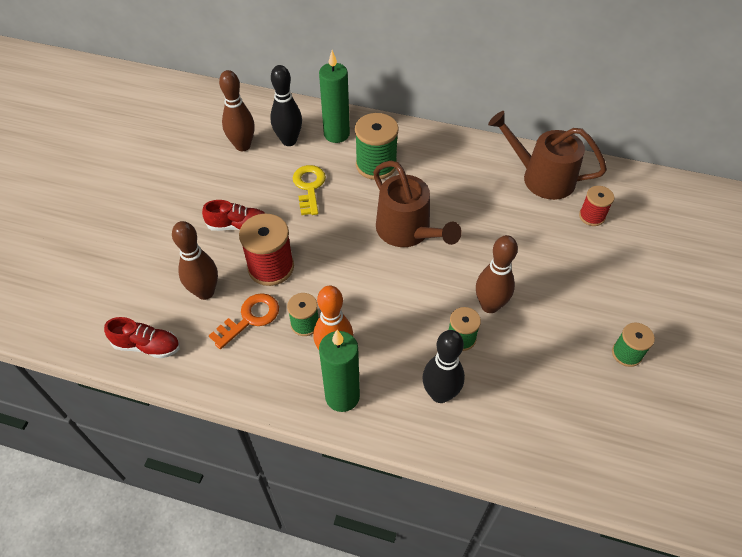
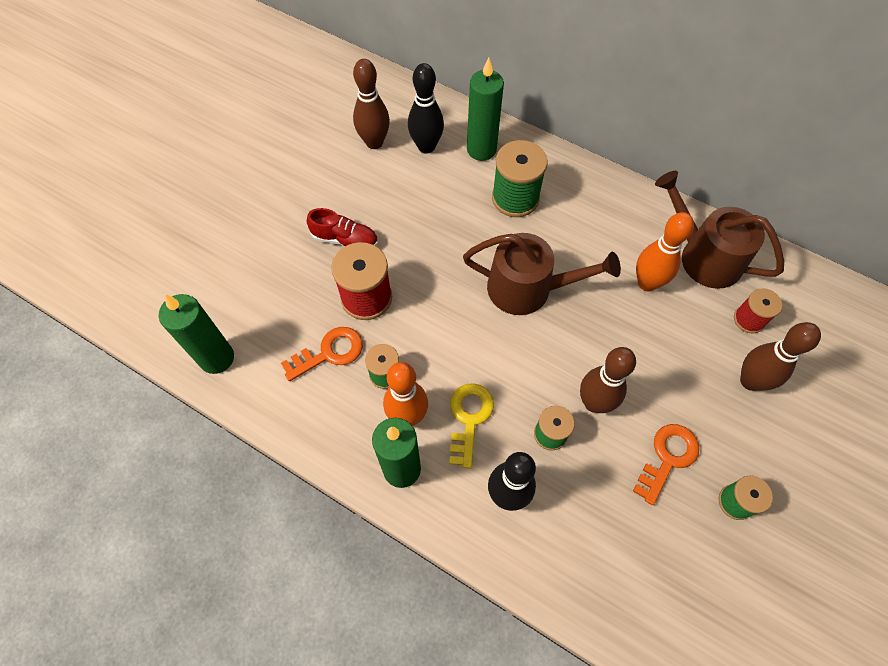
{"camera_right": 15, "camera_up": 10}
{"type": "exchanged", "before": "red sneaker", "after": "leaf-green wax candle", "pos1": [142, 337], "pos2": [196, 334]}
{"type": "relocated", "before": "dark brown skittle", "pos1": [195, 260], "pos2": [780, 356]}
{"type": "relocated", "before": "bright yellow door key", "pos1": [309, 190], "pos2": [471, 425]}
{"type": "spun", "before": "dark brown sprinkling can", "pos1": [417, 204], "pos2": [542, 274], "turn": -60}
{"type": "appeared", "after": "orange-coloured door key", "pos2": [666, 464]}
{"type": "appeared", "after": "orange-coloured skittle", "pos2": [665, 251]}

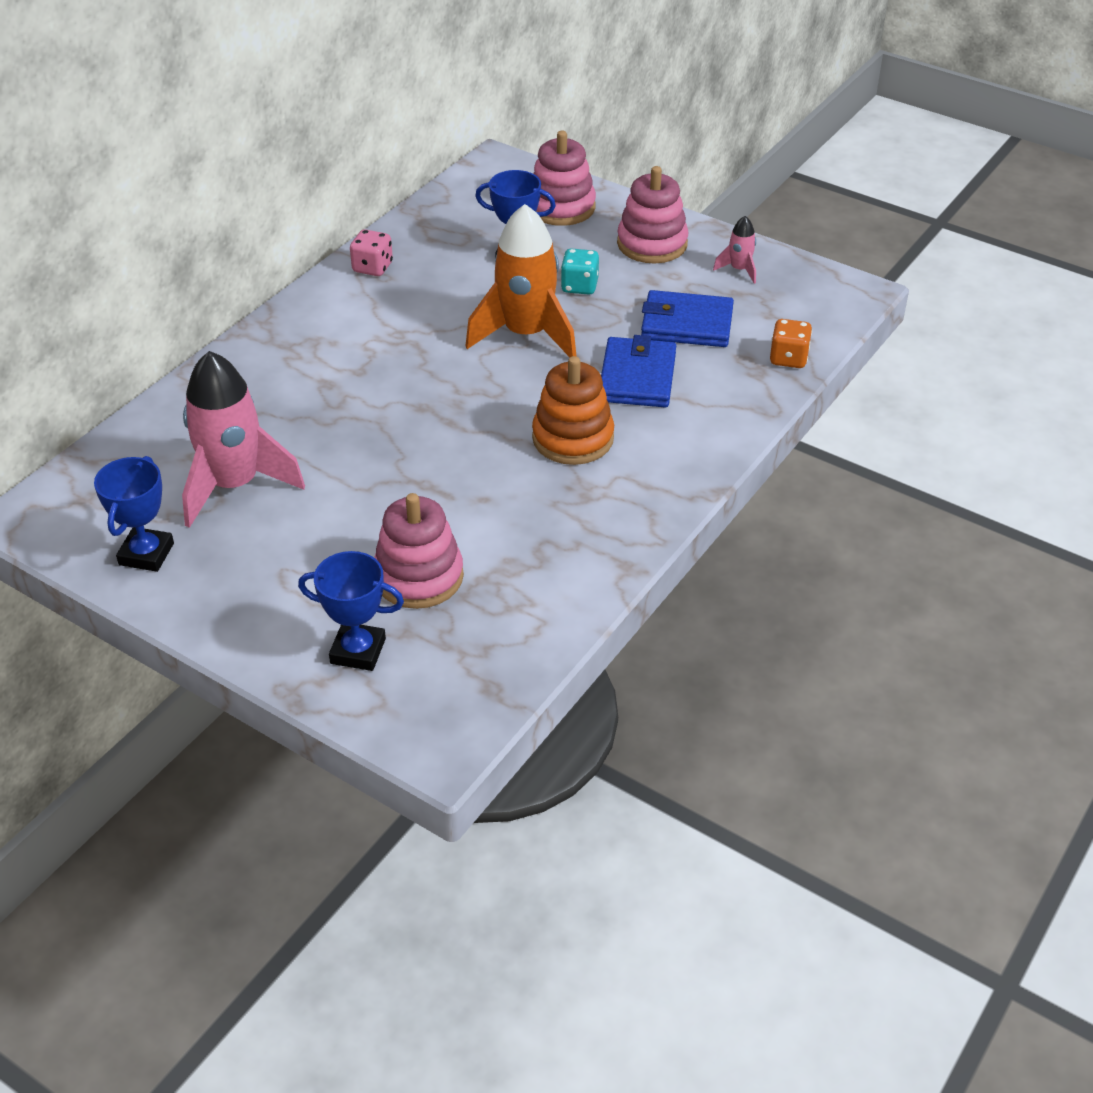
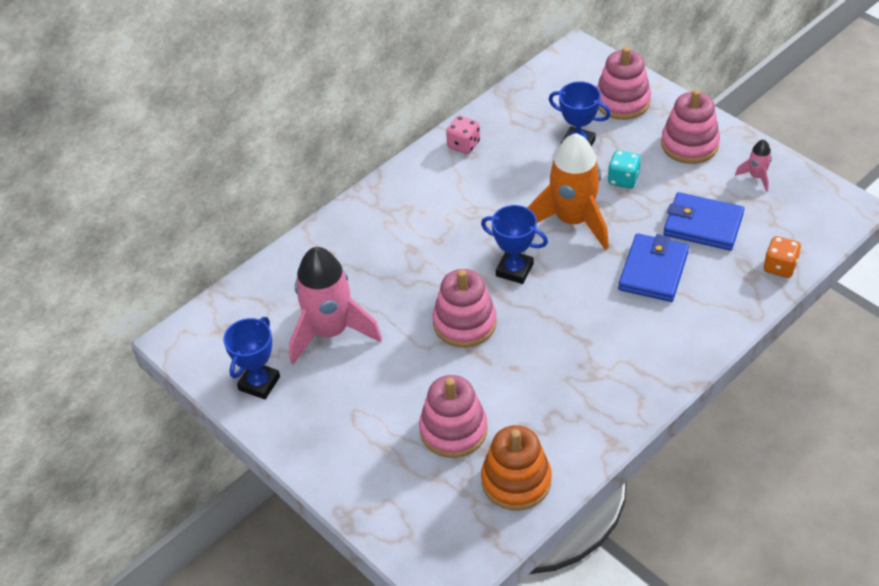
{"camera_right": 15, "camera_up": 5}
{"type": "relocated", "before": "royal blue award cup", "pos1": [351, 611], "pos2": [514, 244]}
{"type": "relocated", "before": "orange-coloured stacking toy", "pos1": [573, 410], "pos2": [516, 468]}
{"type": "appeared", "after": "rosy stacking toy", "pos2": [464, 308]}

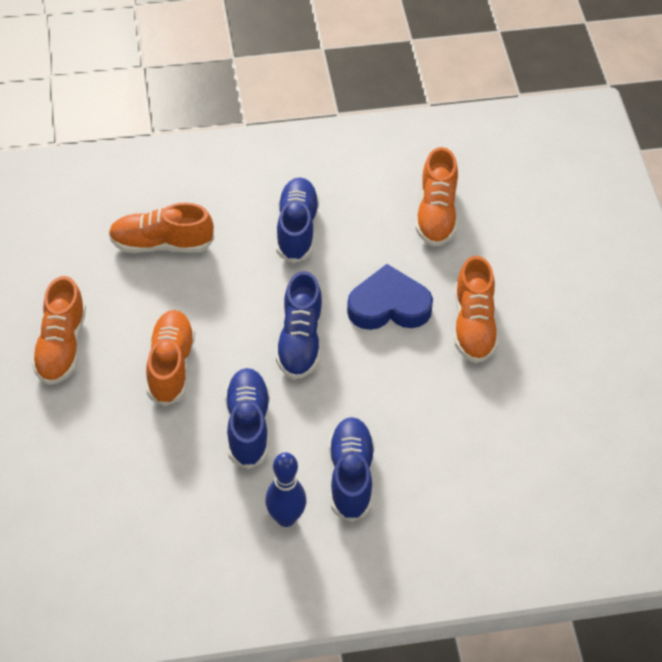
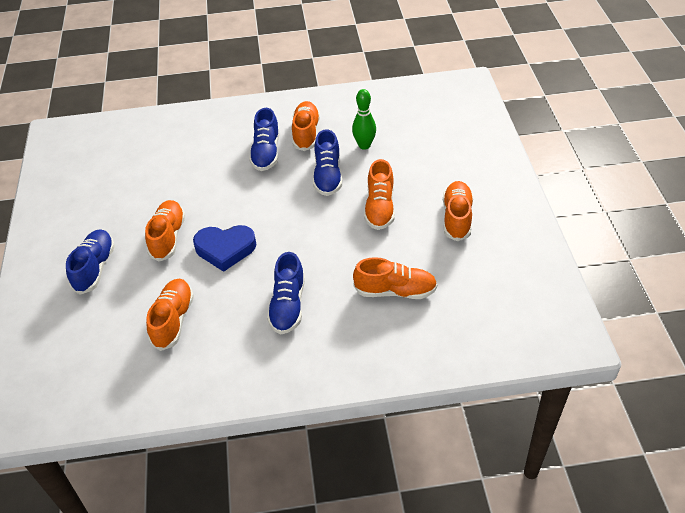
{"camera_right": -175, "camera_up": -5}
{"type": "exchanged", "before": "royal blue skittle", "after": "orange-coloured sneaker", "pos1": [286, 489], "pos2": [306, 126]}
{"type": "relocated", "before": "royal blue sneaker", "pos1": [299, 325], "pos2": [90, 262]}
{"type": "appeared", "after": "leaf-green skittle", "pos2": [364, 119]}

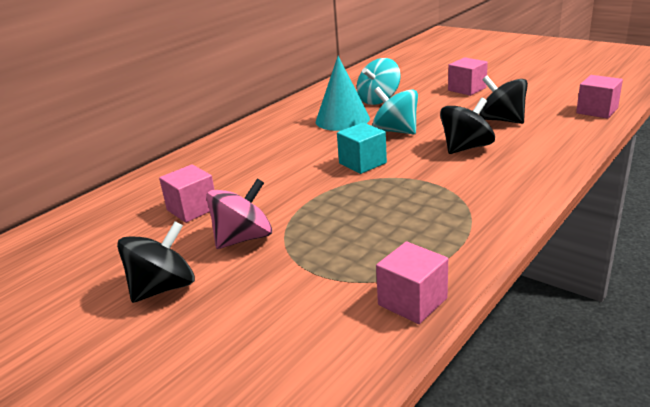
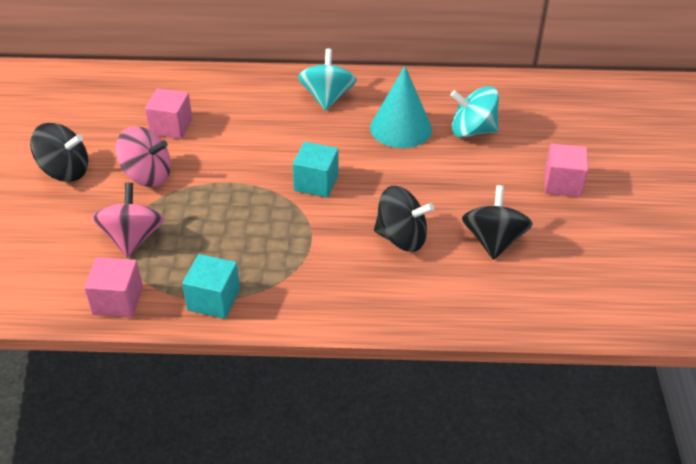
{"camera_right": 50, "camera_up": 15}
{"type": "relocated", "before": "teal spinning top", "pos1": [395, 110], "pos2": [327, 80]}
{"type": "missing", "before": "rosy block", "pos1": [599, 97]}
{"type": "appeared", "after": "rosy spinning top", "pos2": [128, 220]}
{"type": "appeared", "after": "teal block", "pos2": [211, 286]}

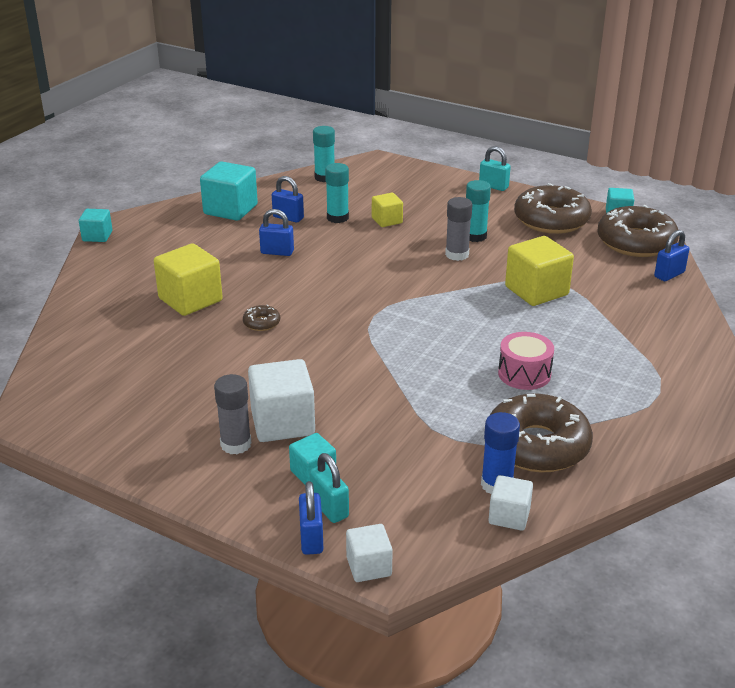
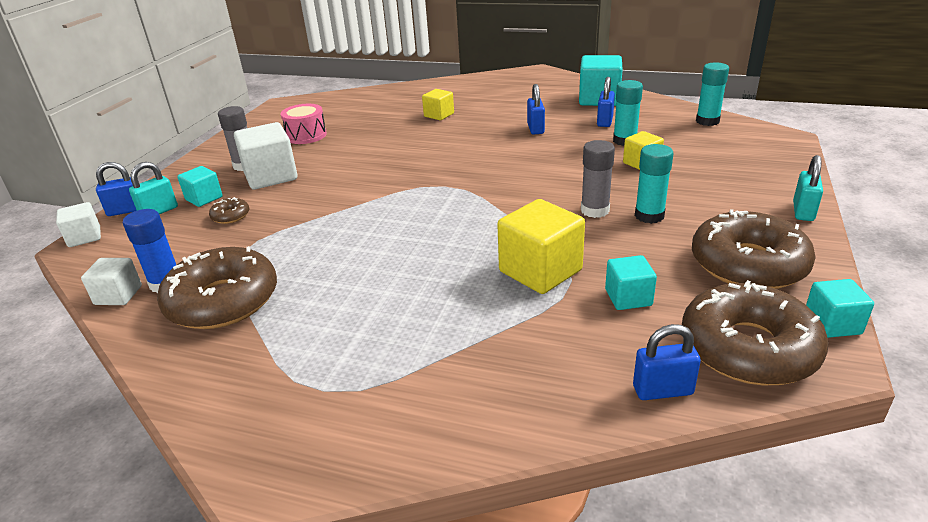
{"camera_right": 80, "camera_up": 0}
{"type": "relocated", "before": "teal block", "pos1": [96, 225], "pos2": [631, 282]}
{"type": "size", "before": "bright yellow block", "pos1": [188, 279], "pos2": [438, 104], "scale": 0.57}
{"type": "relocated", "before": "dark brown doughnut", "pos1": [261, 318], "pos2": [229, 210]}
{"type": "relocated", "before": "rosy snare drum", "pos1": [526, 361], "pos2": [303, 124]}
{"type": "spun", "before": "royal blue padlock", "pos1": [671, 255], "pos2": [667, 362], "turn": -45}

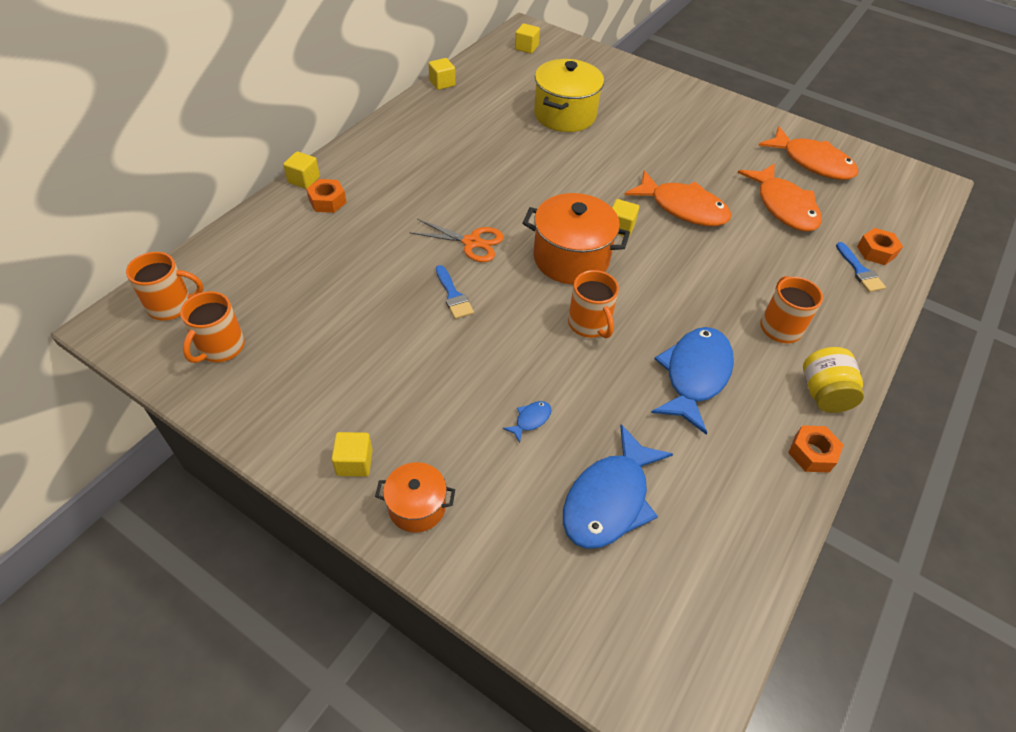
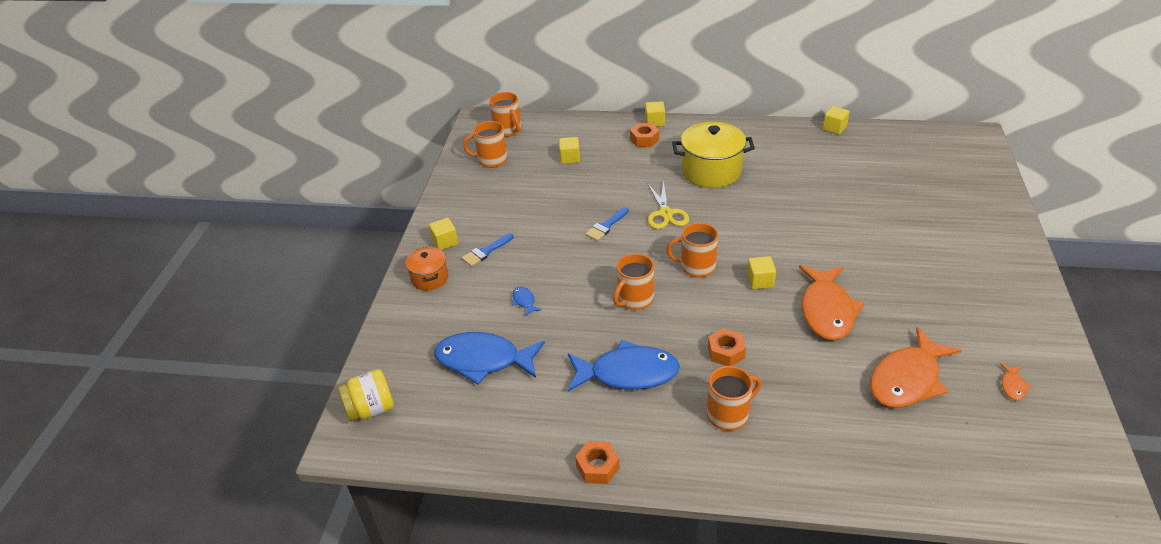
{"camera_right": 70, "camera_up": -10}
{"type": "colour", "before": "orange-coloured pair of scissors", "after": "bright yellow pair of scissors", "pos1": [456, 240], "pos2": [668, 204]}
{"type": "spun", "before": "royal blue fish figure", "pos1": [527, 422], "pos2": [527, 301], "turn": -135}
{"type": "relocated", "before": "bright yellow block", "pos1": [527, 39], "pos2": [569, 150]}
{"type": "exchanged", "before": "orange-coloured stockpot", "after": "orange-coloured mug", "pos1": [576, 238], "pos2": [692, 250]}
{"type": "relocated", "before": "bright yellow stockpot", "pos1": [569, 95], "pos2": [713, 155]}
{"type": "size", "before": "orange-coloured fish figure", "pos1": [808, 153], "pos2": [1015, 381], "scale": 0.4}
{"type": "relocated", "before": "bright yellow preserve jar", "pos1": [833, 380], "pos2": [366, 395]}
{"type": "relocated", "before": "royal blue brush", "pos1": [861, 267], "pos2": [488, 249]}
{"type": "relocated", "before": "orange-coloured hexagon nut", "pos1": [880, 246], "pos2": [727, 347]}

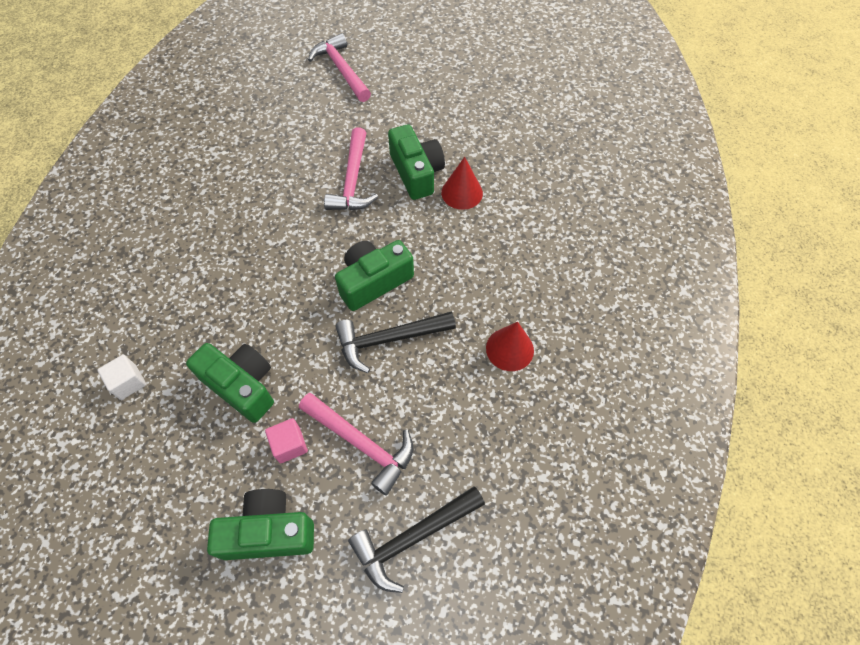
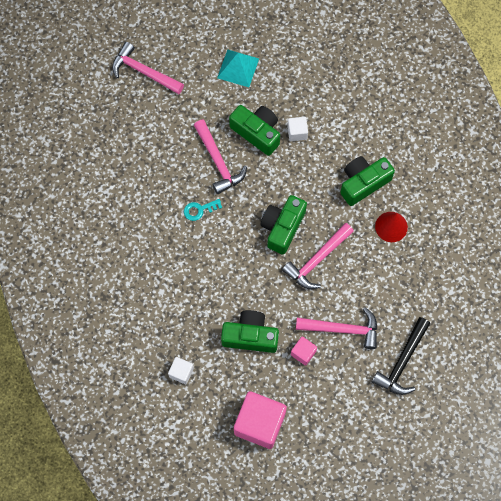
{"camera_right": -30, "camera_up": 10}
{"type": "relocated", "before": "leaf-green compact camera", "pos1": [260, 524], "pos2": [367, 181]}
{"type": "colour", "before": "jet-black claw hammer", "after": "rosy claw hammer", "pos1": [396, 342], "pos2": [318, 256]}
{"type": "exchanged", "before": "red cone", "after": "white block", "pos1": [462, 183], "pos2": [297, 129]}
{"type": "appeared", "after": "teal door key", "pos2": [203, 210]}
{"type": "appeared", "after": "teal solid pyramid", "pos2": [238, 68]}
{"type": "appeared", "after": "rosy block", "pos2": [260, 420]}

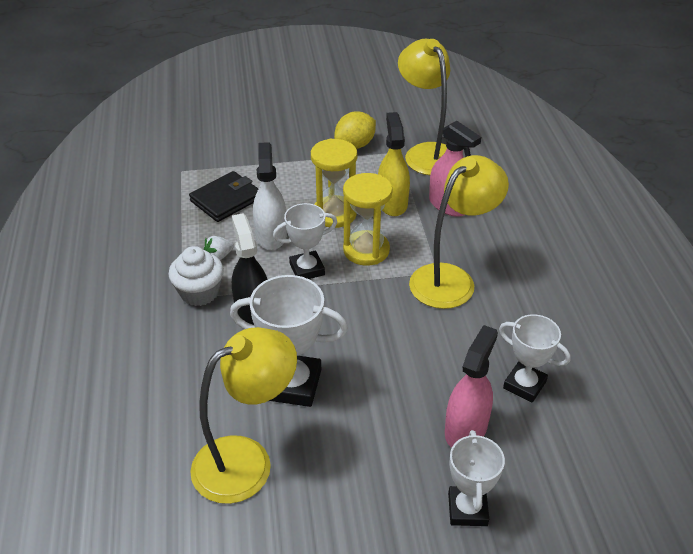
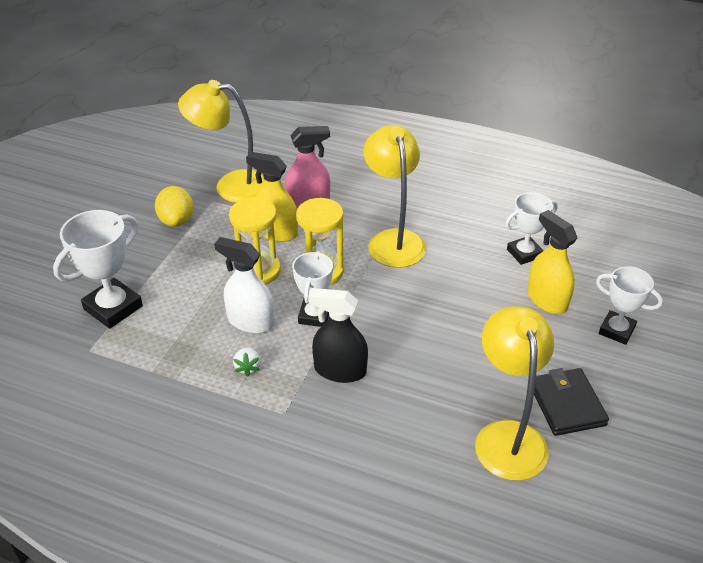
{"camera_right": -60, "camera_up": 0}
{"type": "missing", "before": "white fairy cake", "pos1": [196, 276]}
{"type": "relocated", "before": "jet-black billfold", "pos1": [223, 196], "pos2": [571, 402]}
{"type": "relocated", "before": "white award cup", "pos1": [289, 341], "pos2": [98, 269]}
{"type": "colour", "before": "rosy sprayer", "after": "bright yellow sprayer", "pos1": [471, 386], "pos2": [552, 262]}

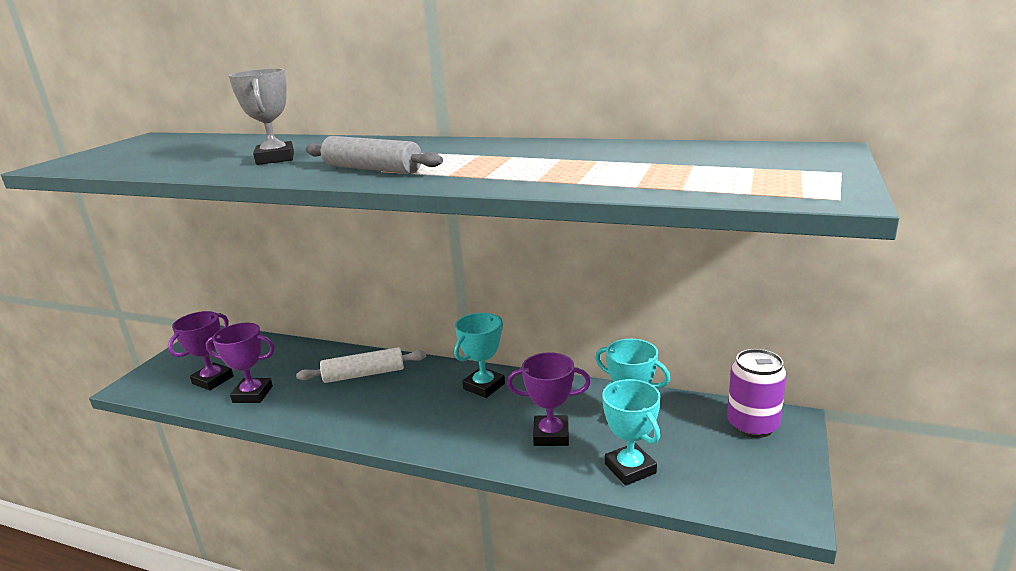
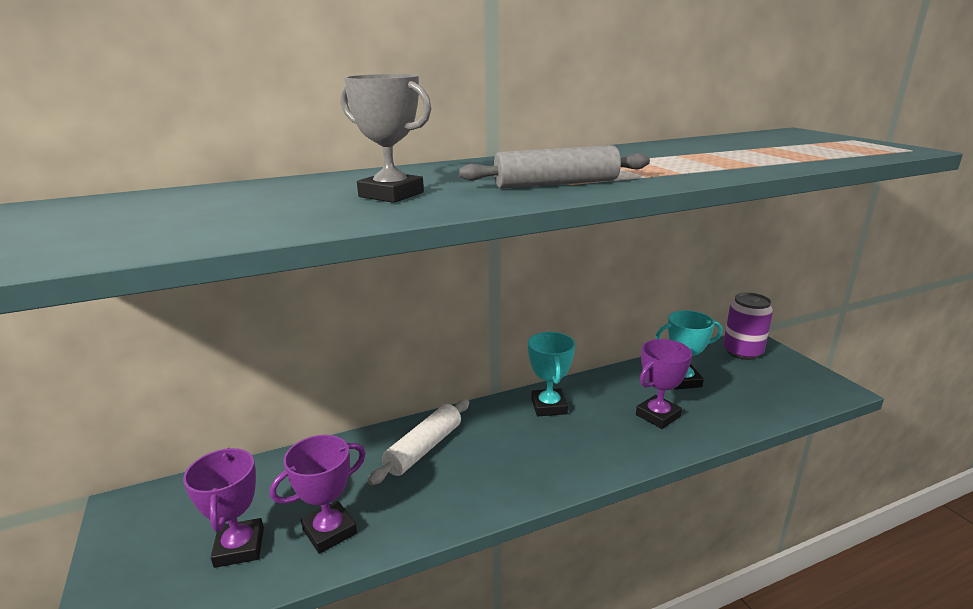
{"camera_right": -45, "camera_up": 0}
{"type": "missing", "before": "teal award cup", "pos1": [631, 432]}

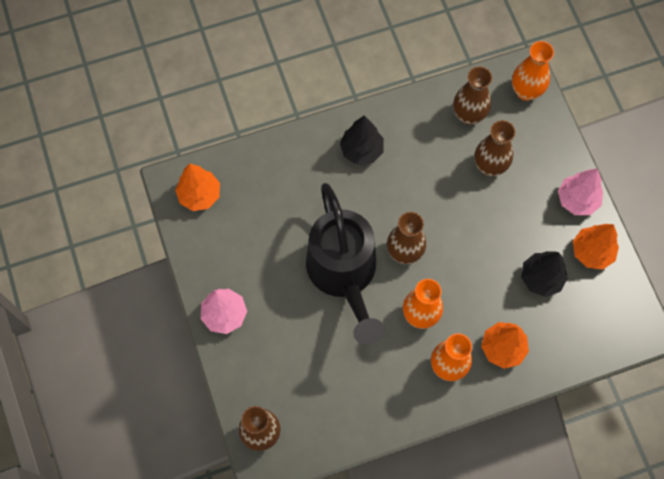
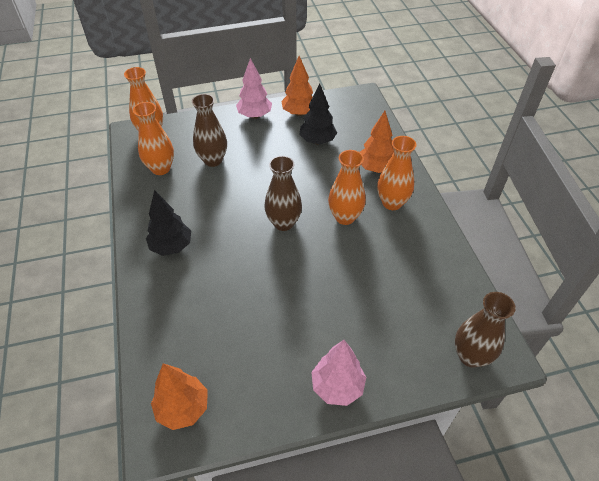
{"camera_right": -85, "camera_up": -20}
{"type": "missing", "before": "jet-black sprinkling can", "pos1": [345, 263]}
{"type": "colour", "before": "dark brown vase", "after": "orange-coloured vase", "pos1": [472, 95], "pos2": [153, 138]}

